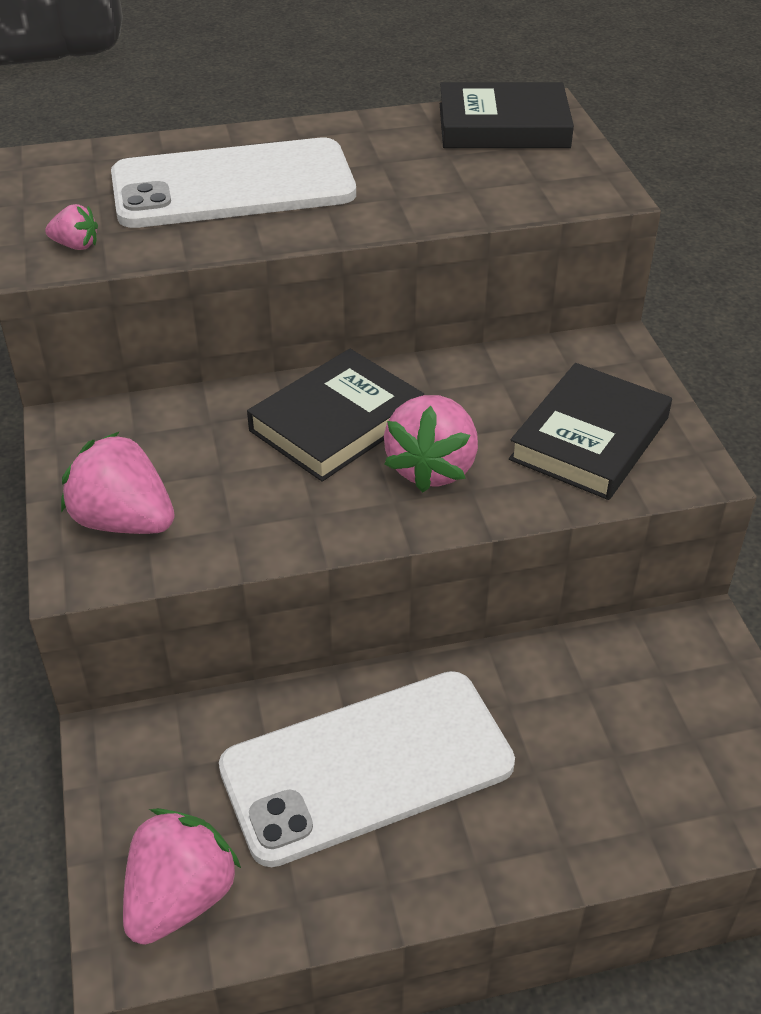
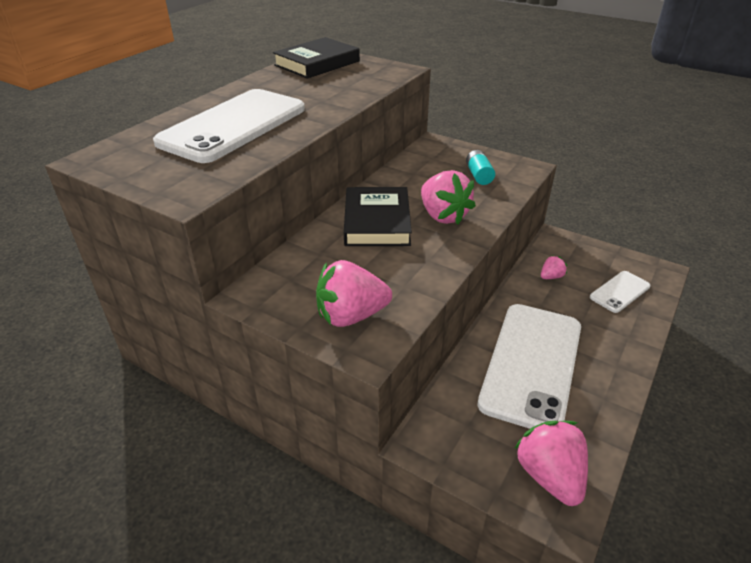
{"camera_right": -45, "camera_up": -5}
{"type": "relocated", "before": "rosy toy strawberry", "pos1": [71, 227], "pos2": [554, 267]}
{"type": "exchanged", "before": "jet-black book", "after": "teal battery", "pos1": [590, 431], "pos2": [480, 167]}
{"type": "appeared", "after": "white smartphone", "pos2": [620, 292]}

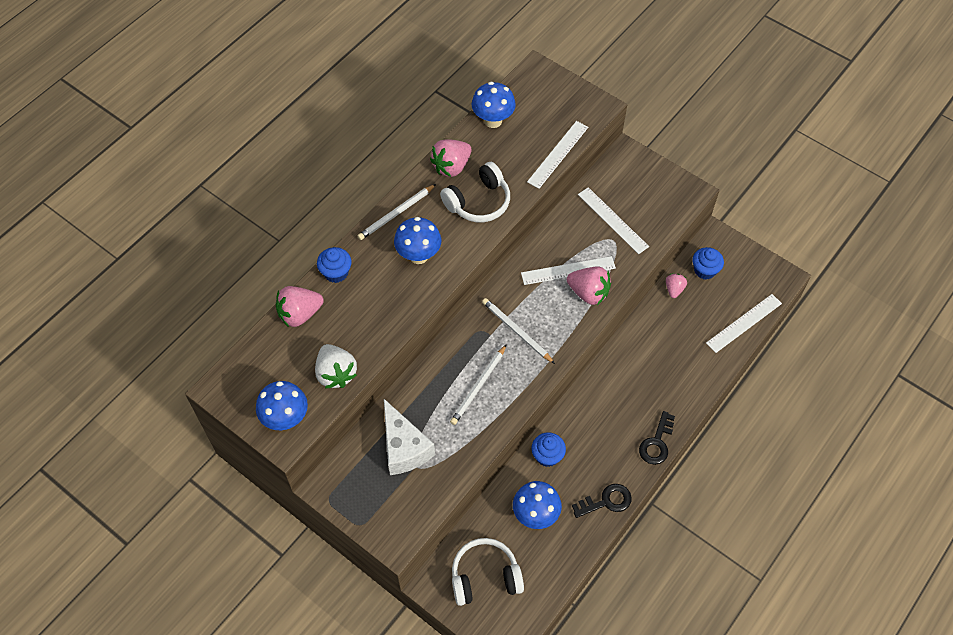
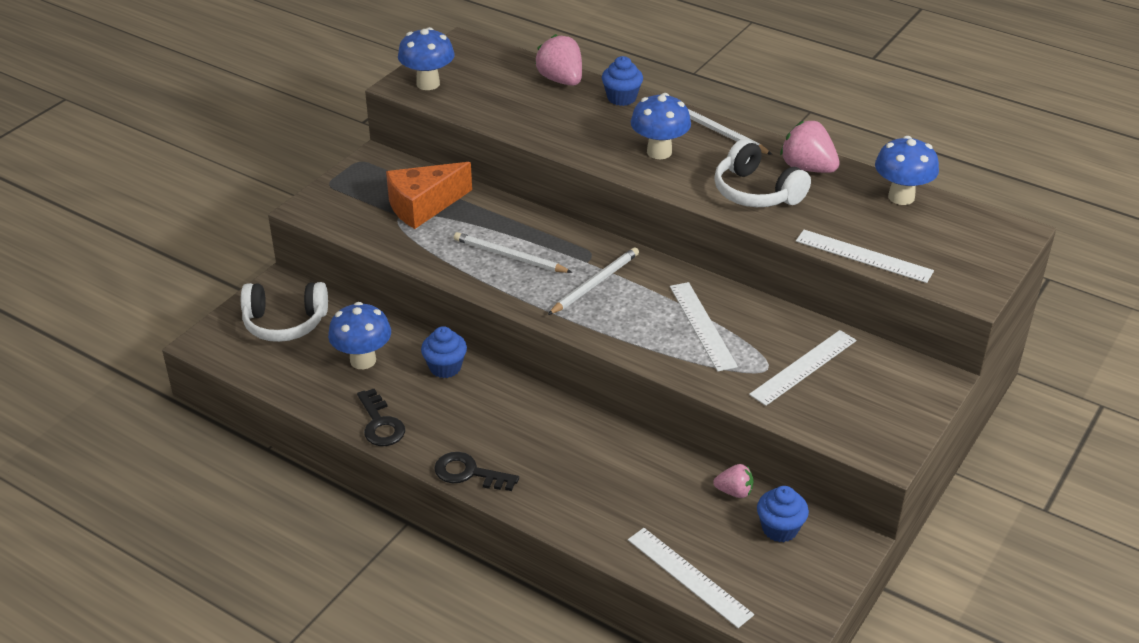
{"camera_right": 85, "camera_up": -20}
{"type": "missing", "before": "white toy strawberry", "pos1": [336, 366]}
{"type": "colour", "before": "white cheese", "after": "orange-coloured cheese", "pos1": [409, 437], "pos2": [429, 195]}
{"type": "spun", "before": "white headphones", "pos1": [488, 572], "pos2": [284, 312], "turn": 105}
{"type": "missing", "before": "rosy toy strawberry", "pos1": [589, 286]}

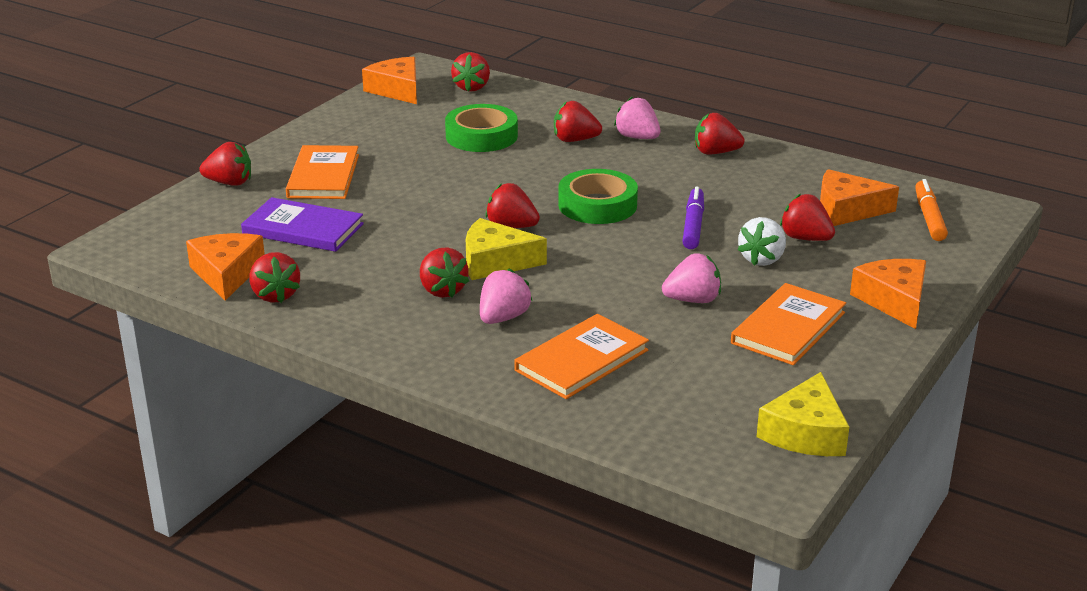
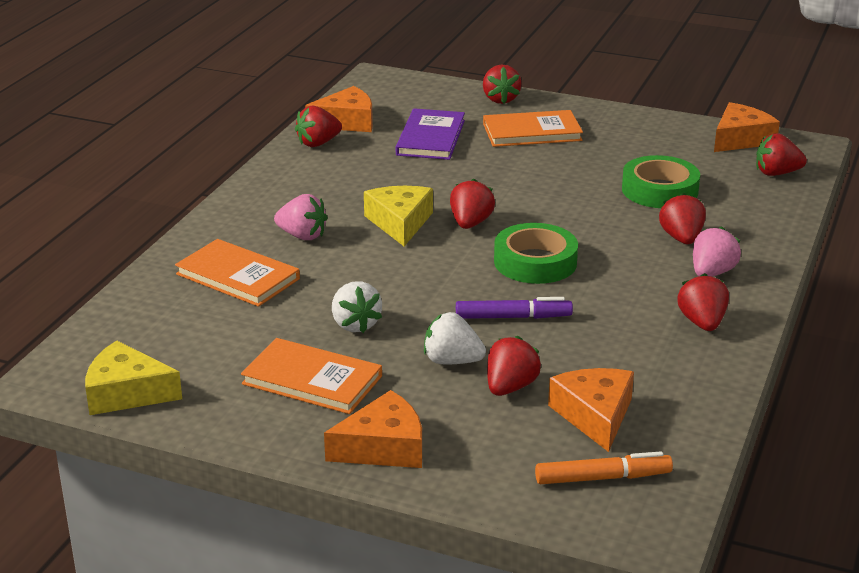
{"camera_right": 80, "camera_up": 0}
{"type": "missing", "before": "red toy strawberry", "pos1": [444, 272]}
{"type": "colour", "before": "rosy toy strawberry", "after": "white toy strawberry", "pos1": [691, 278], "pos2": [357, 307]}

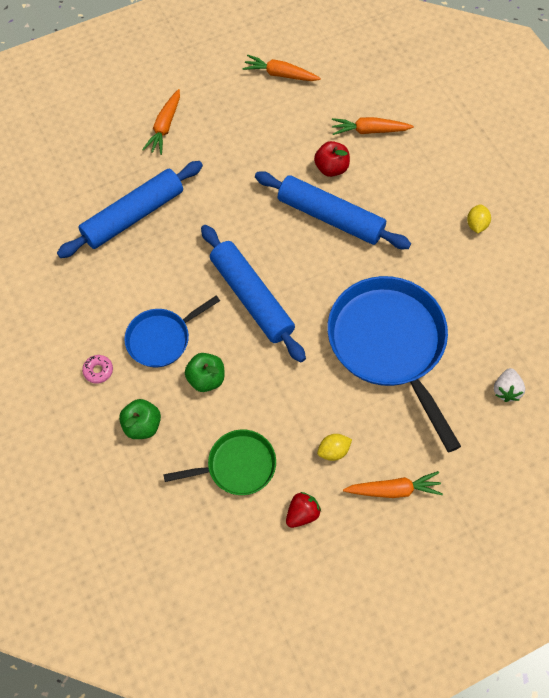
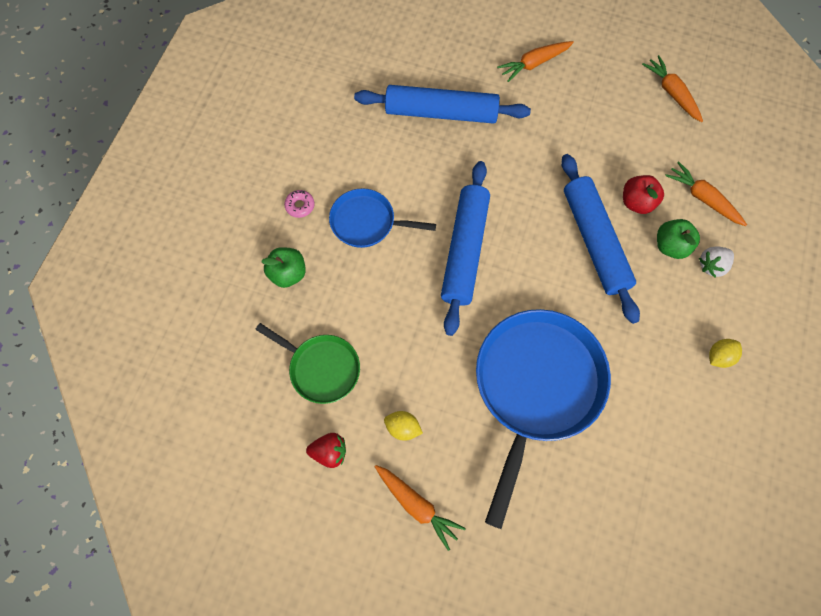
{"camera_right": 45, "camera_up": 5}
{"type": "relocated", "before": "leaf-green apple fruit", "pos1": [204, 372], "pos2": [678, 239]}
{"type": "relocated", "before": "white toy strawberry", "pos1": [509, 385], "pos2": [716, 261]}

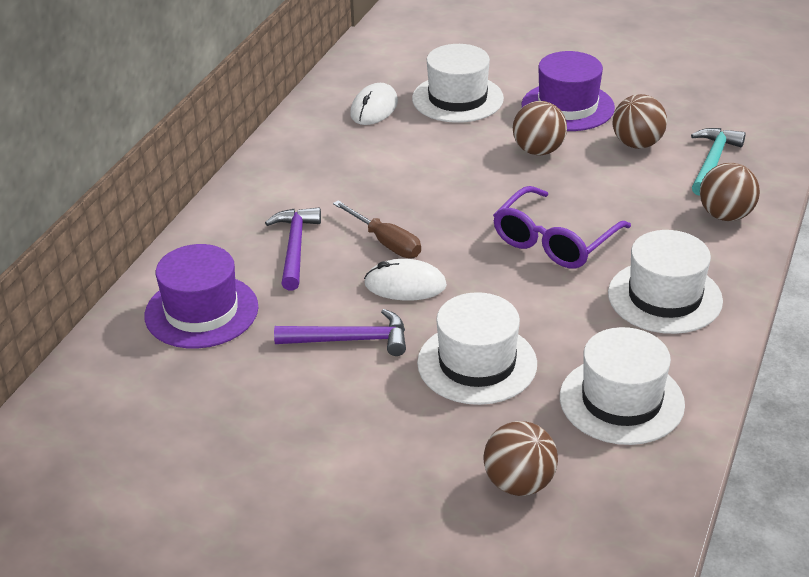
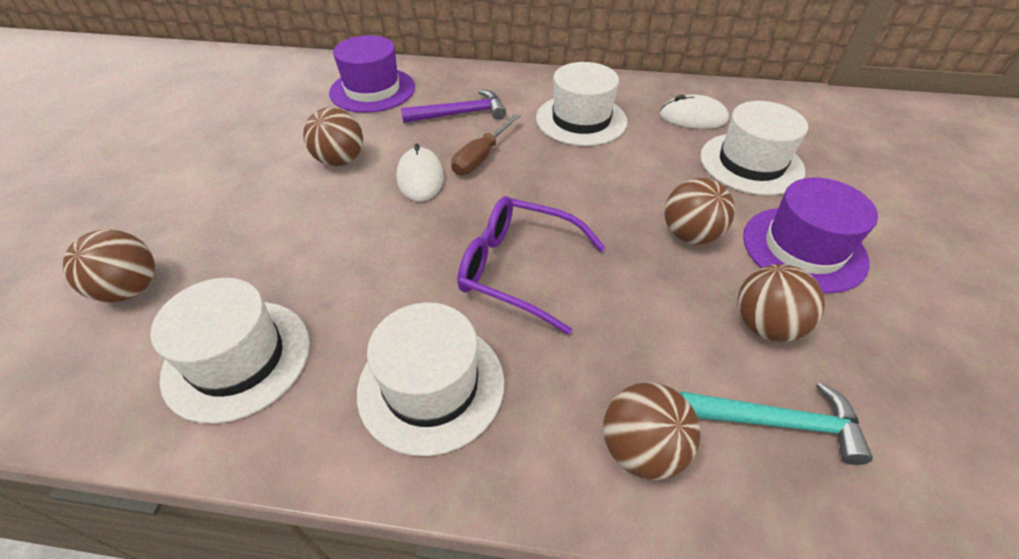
{"camera_right": 75, "camera_up": 10}
{"type": "exchanged", "before": "royal purple claw hammer", "after": "dark brown sphere", "pos1": [340, 332], "pos2": [333, 136]}
{"type": "relocated", "before": "white top hat", "pos1": [477, 348], "pos2": [582, 104]}

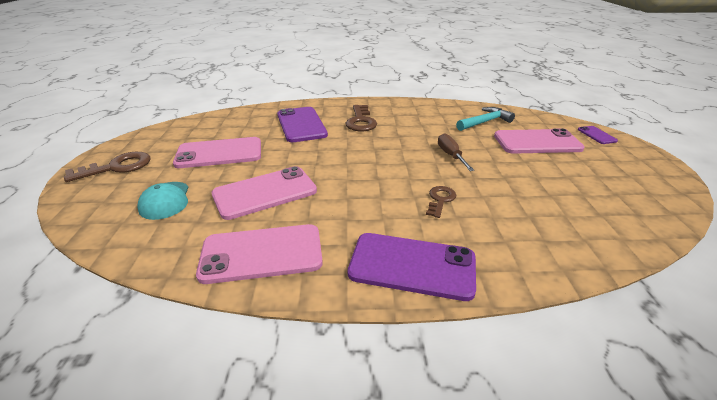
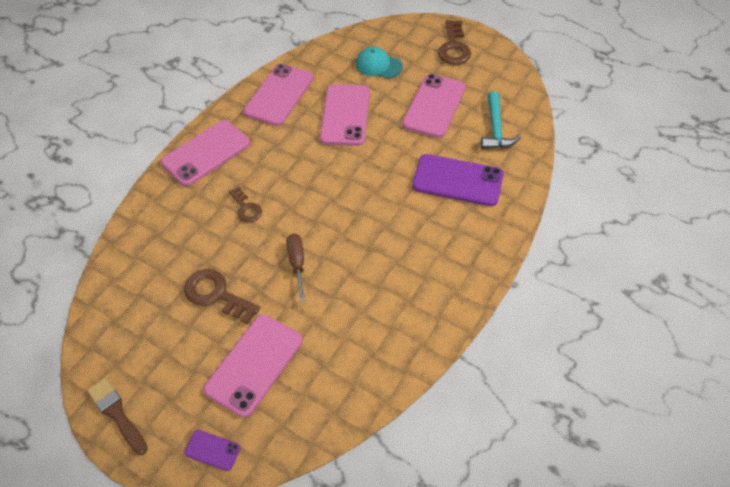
{"camera_right": 125, "camera_up": 20}
{"type": "relocated", "before": "dark brown door key", "pos1": [361, 118], "pos2": [222, 296]}
{"type": "colour", "before": "royal purple smartphone", "after": "rosy smartphone", "pos1": [412, 267], "pos2": [205, 153]}
{"type": "spun", "before": "dark brown flat screwdriver", "pos1": [456, 152], "pos2": [295, 267], "turn": -120}
{"type": "relocated", "before": "teal claw hammer", "pos1": [485, 119], "pos2": [501, 120]}
{"type": "appeared", "after": "dark brown brush", "pos2": [117, 416]}

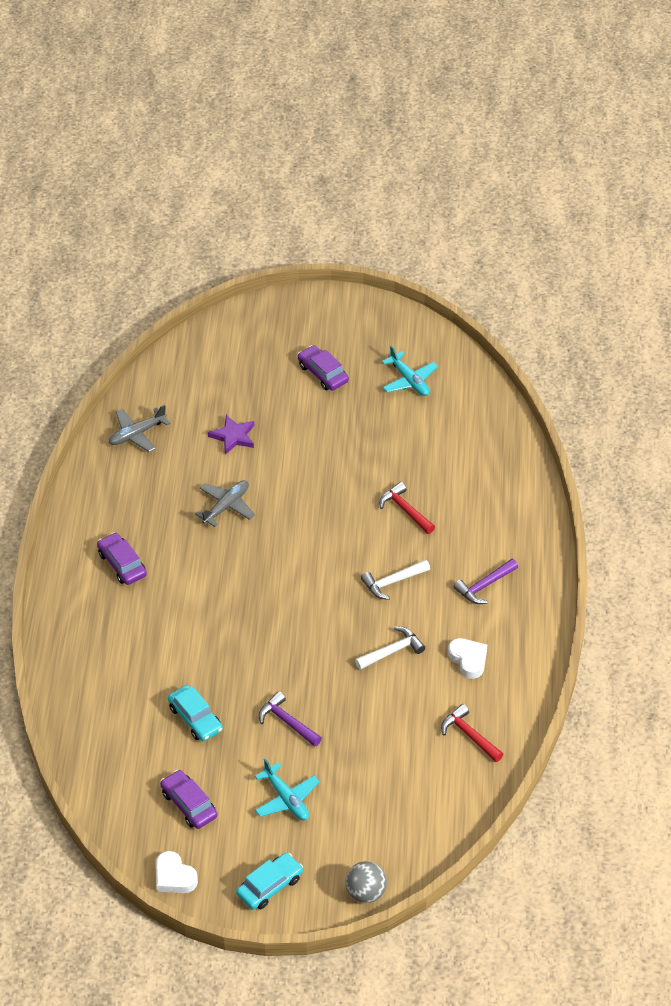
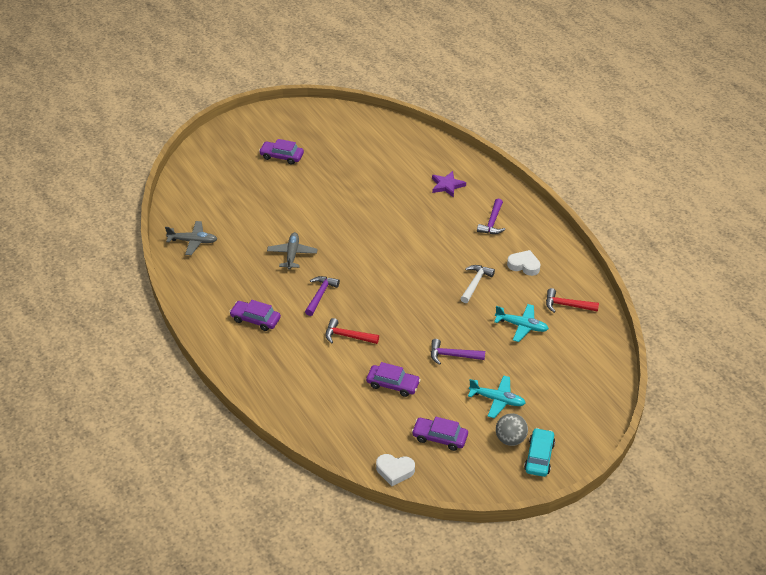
{"camera_right": -35, "camera_up": -5}
{"type": "spun", "before": "grey toy plane", "pos1": [139, 428], "pos2": [191, 238], "turn": -105}
{"type": "relocated", "before": "white heart", "pos1": [177, 872], "pos2": [395, 470]}
{"type": "colour", "before": "teal toy car", "after": "royal purple toy car", "pos1": [195, 713], "pos2": [393, 379]}
{"type": "relocated", "before": "royal purple star", "pos1": [231, 435], "pos2": [449, 184]}
{"type": "relocated", "before": "grey sphere", "pos1": [366, 882], "pos2": [512, 429]}
{"type": "missing", "before": "white claw hammer", "pos1": [395, 579]}
{"type": "relocated", "before": "red claw hammer", "pos1": [407, 508], "pos2": [352, 331]}
{"type": "relocated", "before": "teal toy plane", "pos1": [410, 370], "pos2": [521, 323]}
{"type": "appeared", "after": "royal purple claw hammer", "pos2": [322, 296]}

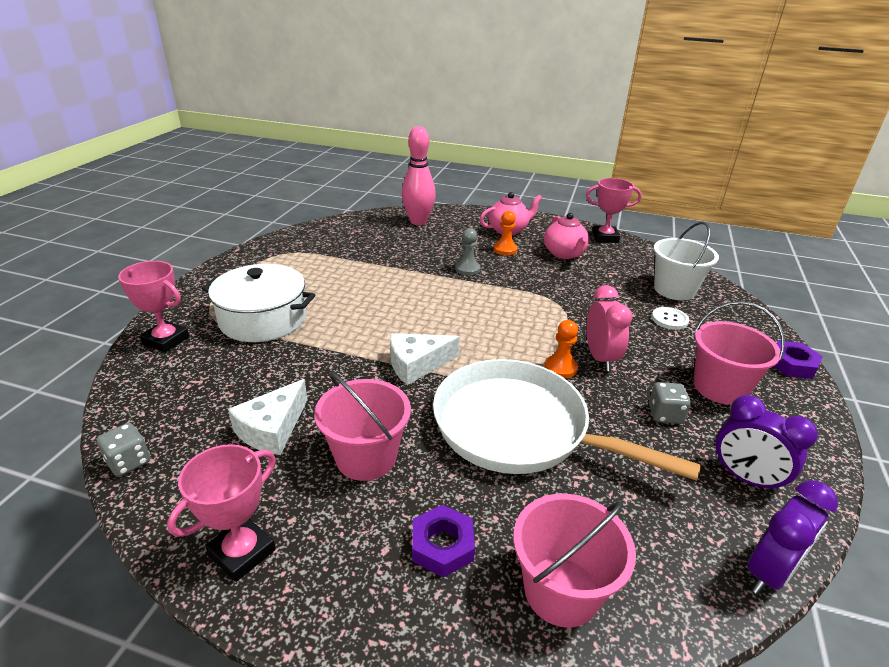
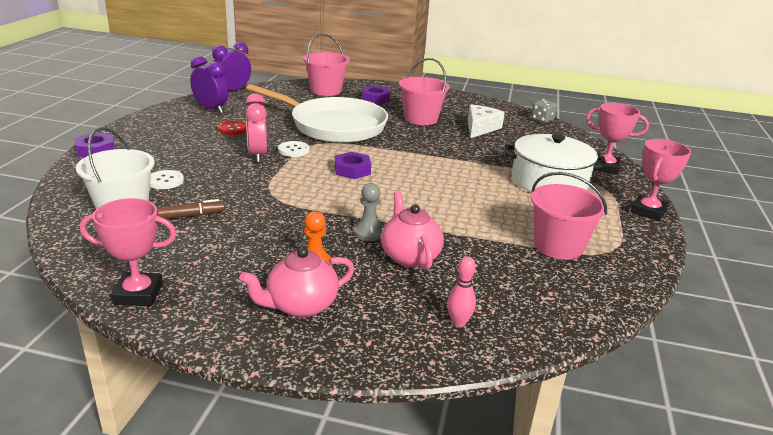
{"camera_right": 175, "camera_up": -5}
{"type": "relocated", "before": "rosy award cup", "pos1": [221, 513], "pos2": [661, 180]}
{"type": "missing", "before": "white cheese", "pos1": [425, 359]}
{"type": "size", "before": "rosy skittle", "pos1": [419, 175], "pos2": [461, 291], "scale": 0.47}
{"type": "relocated", "before": "rosy china teapot", "pos1": [566, 236], "pos2": [412, 230]}
{"type": "exchanged", "before": "orange-coloured chess pawn", "after": "white sewing button", "pos1": [561, 349], "pos2": [294, 149]}
{"type": "exchanged", "before": "grey dice", "after": "red sewing button", "pos1": [670, 403], "pos2": [233, 128]}
{"type": "relocated", "before": "rosy pail", "pos1": [739, 353], "pos2": [569, 216]}
{"type": "appeared", "after": "dark brown marker", "pos2": [191, 209]}
{"type": "appeared", "after": "royal purple hexagon nut", "pos2": [353, 165]}

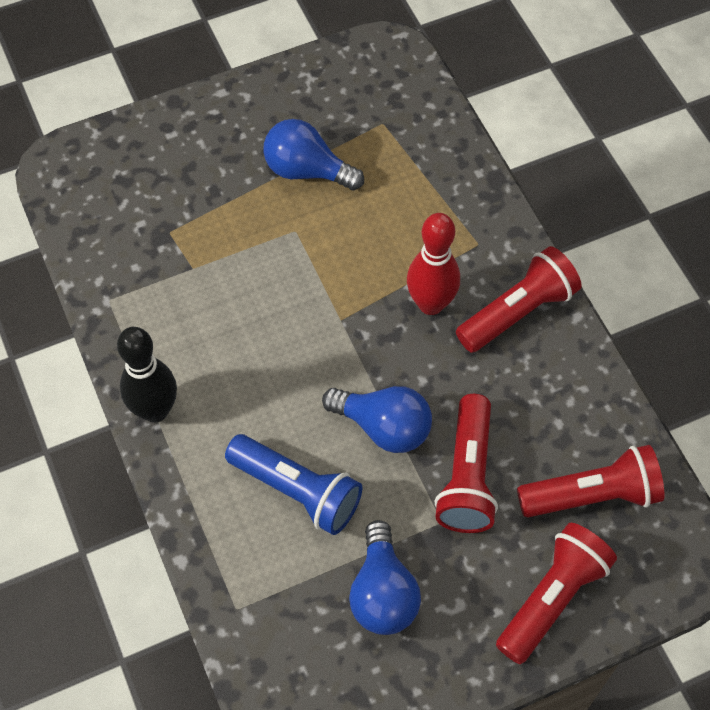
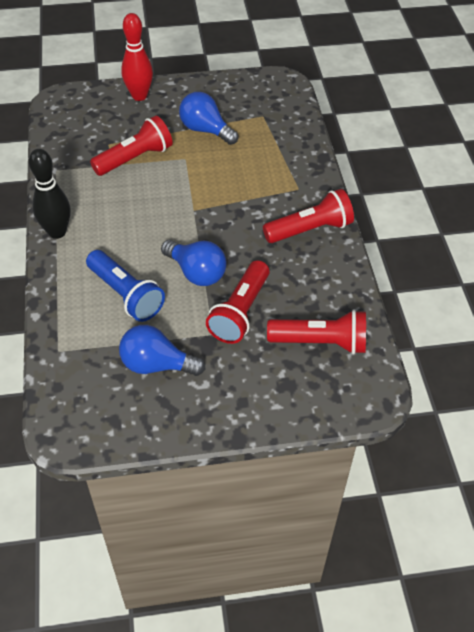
{"camera_right": 15, "camera_up": -10}
{"type": "spun", "before": "royal blue bulb", "pos1": [385, 577], "pos2": [162, 350], "turn": 90}
{"type": "relocated", "before": "red skittle", "pos1": [433, 264], "pos2": [137, 57]}
{"type": "relocated", "before": "red flashlight", "pos1": [556, 593], "pos2": [131, 145]}

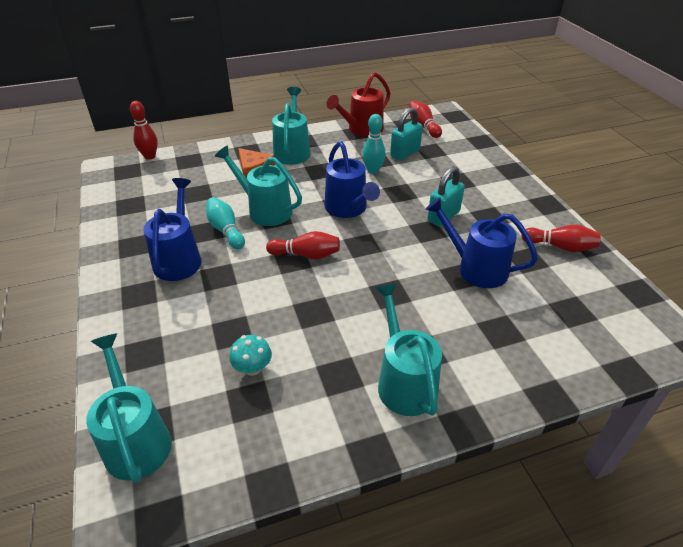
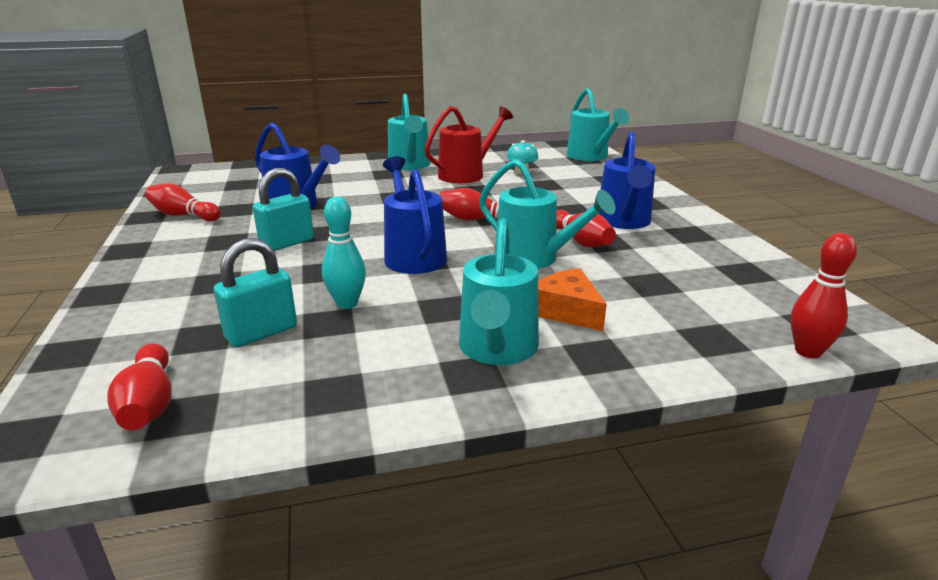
{"camera_right": -175, "camera_up": -15}
{"type": "colour", "before": "teal skittle", "after": "red skittle", "pos1": [225, 223], "pos2": [586, 229]}
{"type": "relocated", "before": "red sprinkling can", "pos1": [359, 104], "pos2": [468, 144]}

